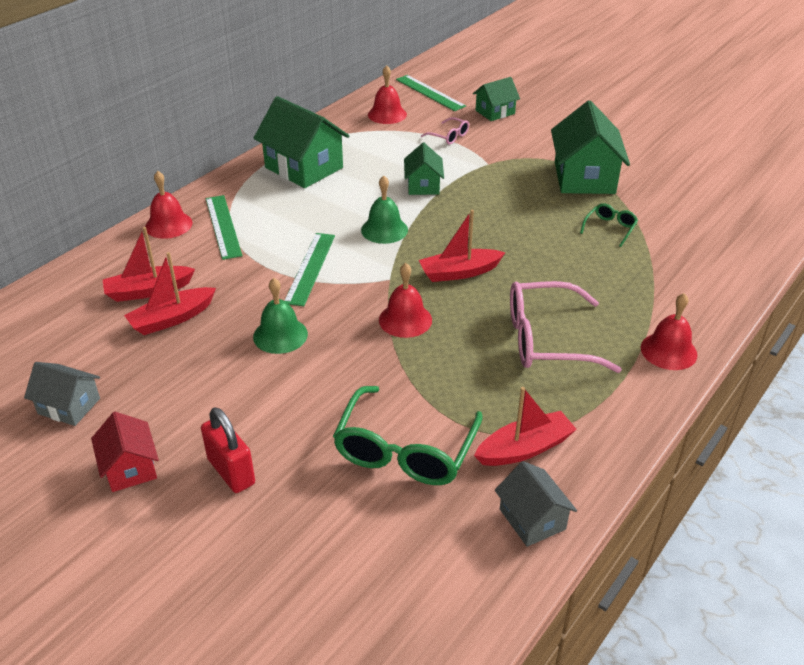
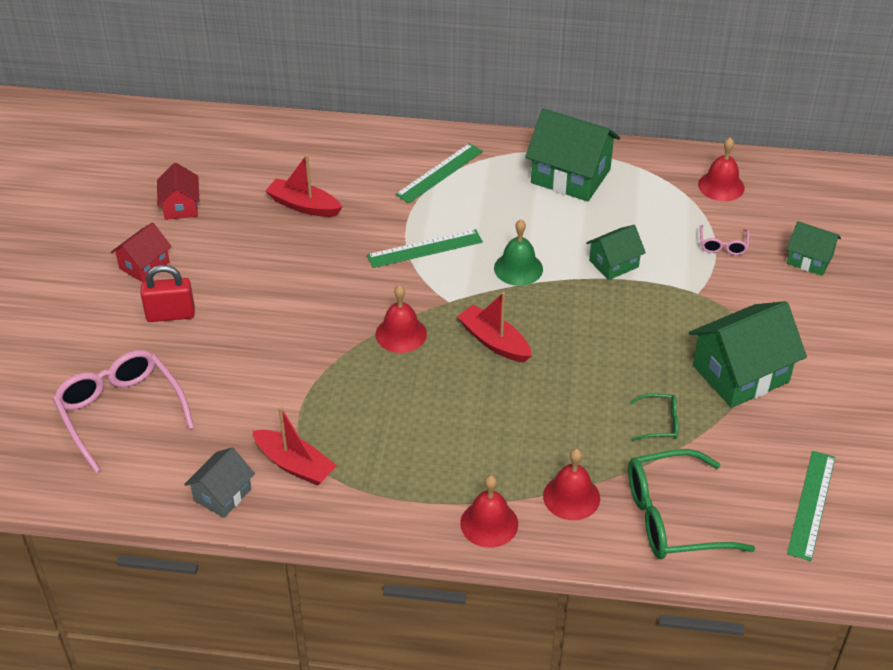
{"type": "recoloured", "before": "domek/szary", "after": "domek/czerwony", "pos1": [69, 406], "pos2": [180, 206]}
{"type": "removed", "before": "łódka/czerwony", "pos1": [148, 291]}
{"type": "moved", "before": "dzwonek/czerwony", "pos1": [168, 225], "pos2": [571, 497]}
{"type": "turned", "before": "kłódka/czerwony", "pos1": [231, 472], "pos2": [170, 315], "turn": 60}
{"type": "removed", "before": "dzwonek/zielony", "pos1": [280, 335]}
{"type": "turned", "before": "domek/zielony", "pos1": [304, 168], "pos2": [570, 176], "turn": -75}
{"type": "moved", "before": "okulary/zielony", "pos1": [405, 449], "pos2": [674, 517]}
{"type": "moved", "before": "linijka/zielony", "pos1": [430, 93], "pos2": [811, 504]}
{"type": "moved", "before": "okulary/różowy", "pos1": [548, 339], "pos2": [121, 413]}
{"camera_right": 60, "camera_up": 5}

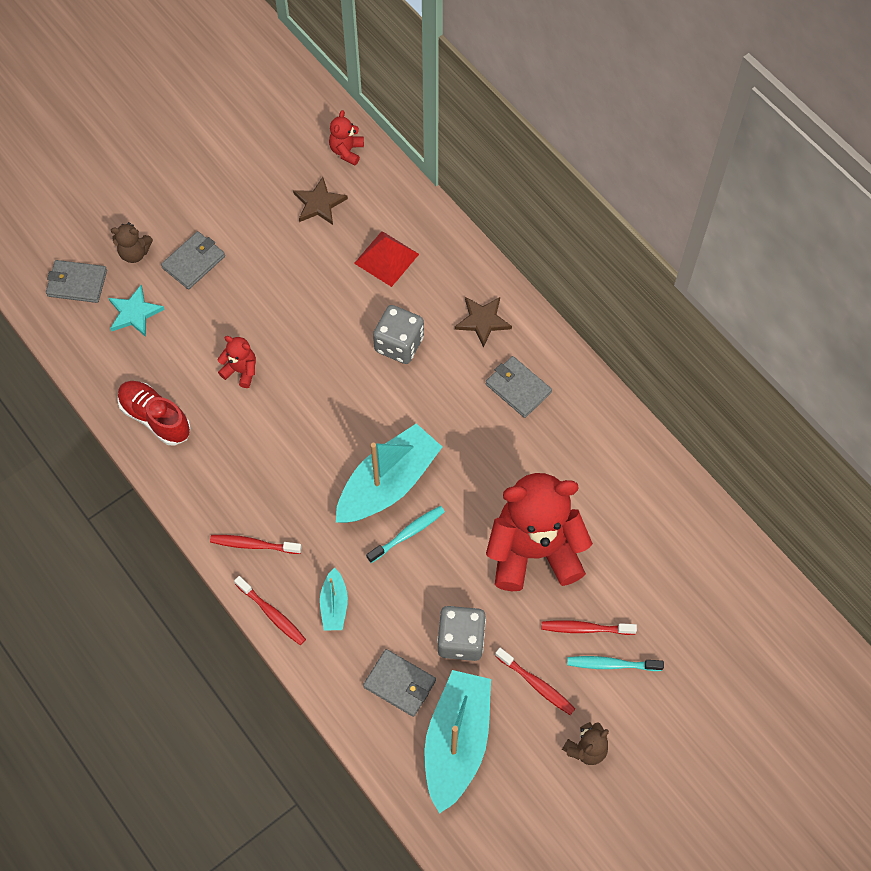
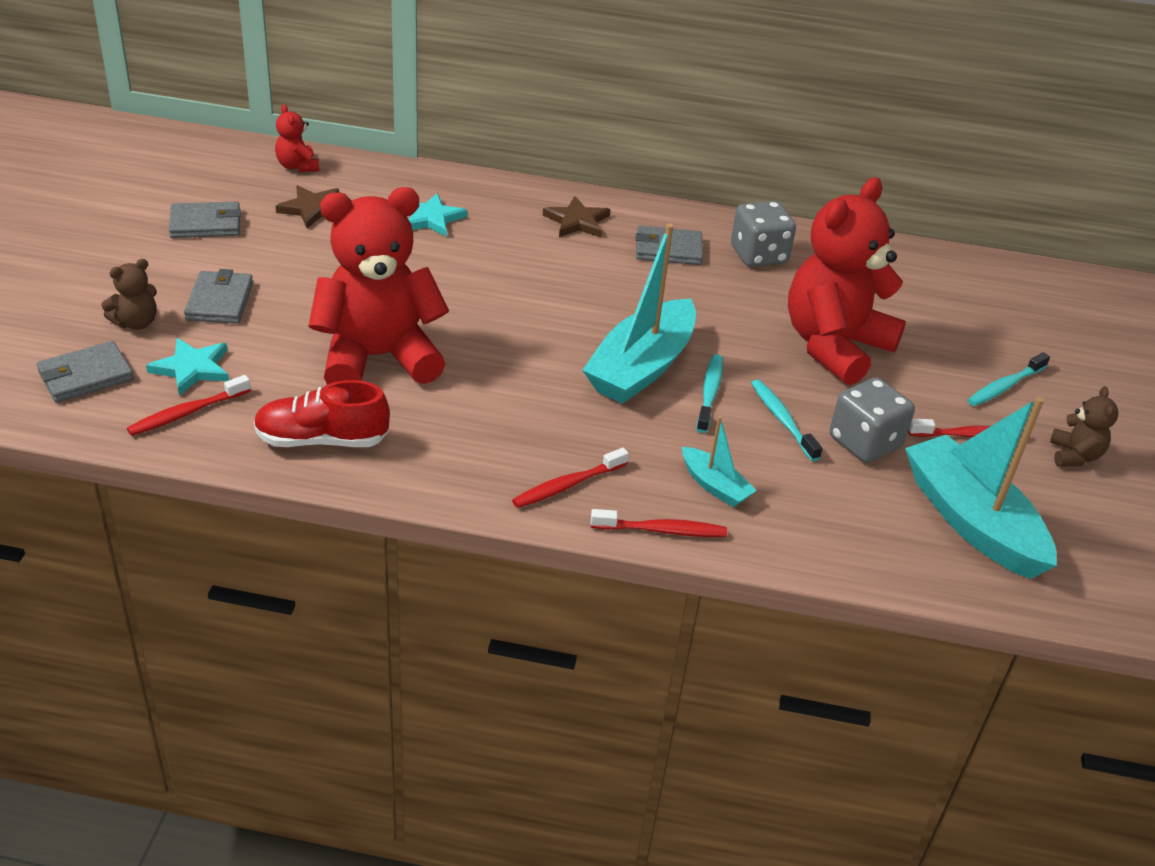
{"type": "resized", "before": "miś/czerwony", "pos1": [241, 371], "pos2": [378, 358], "scale": 2.38}
{"type": "turned", "before": "łódka/turkusowy", "pos1": [388, 483], "pos2": [641, 367], "turn": -150}
{"type": "replaced", "before": "piramida/czerwony", "after": "gwiazda/turkusowy", "pos1": [386, 258], "pos2": [431, 218]}
{"type": "moved", "before": "portfel/szary", "pos1": [400, 683], "pos2": [206, 224]}
{"type": "moved", "before": "kostka do gry/szary", "pos1": [399, 344], "pos2": [758, 255]}
{"type": "moved", "before": "szczoteczka do zębów/czerwony", "pos1": [585, 628], "pos2": [187, 413]}
{"type": "added", "after": "szczoteczka do zębów/turkusowy", "pos2": [782, 420]}
{"camera_right": -45, "camera_up": -25}

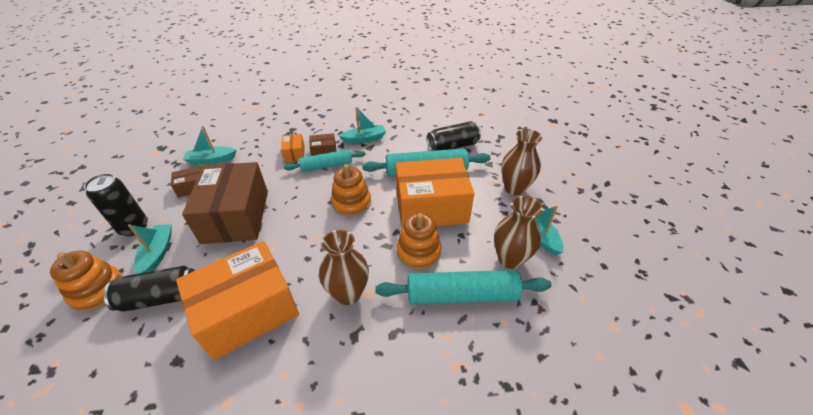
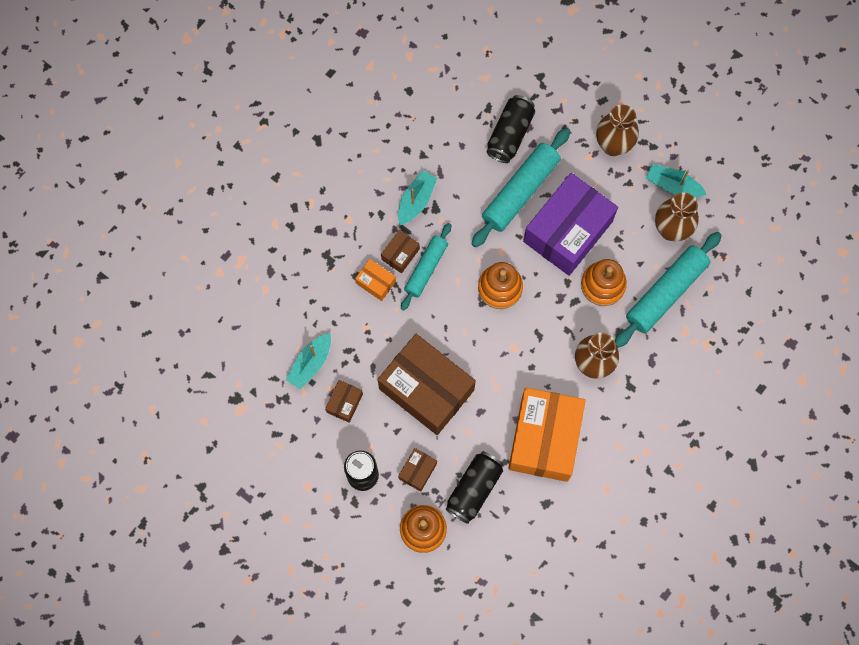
{"type": "replaced", "before": "łódka/turkusowy", "after": "pudełko/brązowy", "pos1": [157, 253], "pos2": [417, 471]}
{"type": "recoloured", "before": "pudełko/pomarańczowy", "after": "pudełko/fioletowy", "pos1": [431, 207], "pos2": [568, 231]}
{"camera_right": -45, "camera_up": 30}

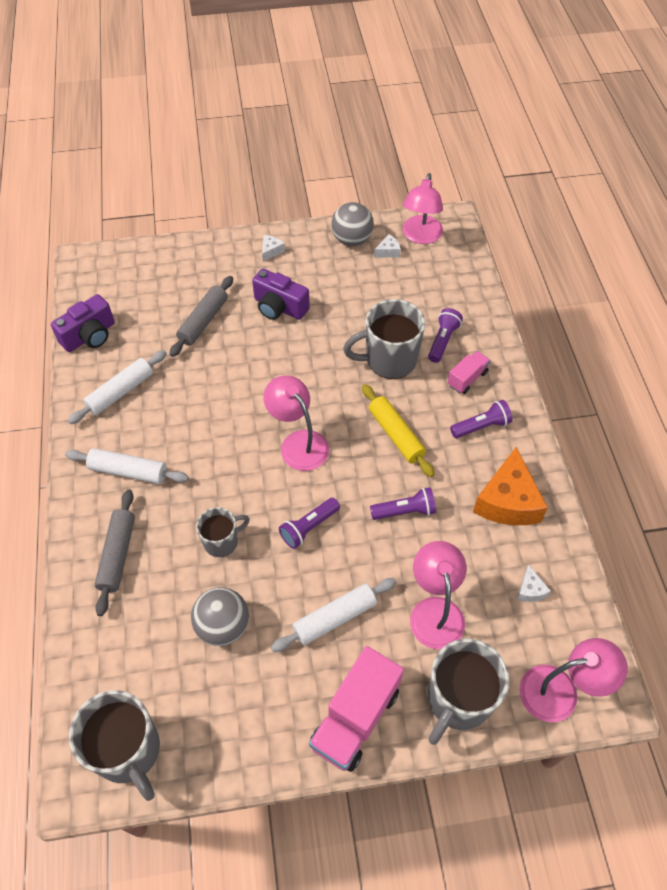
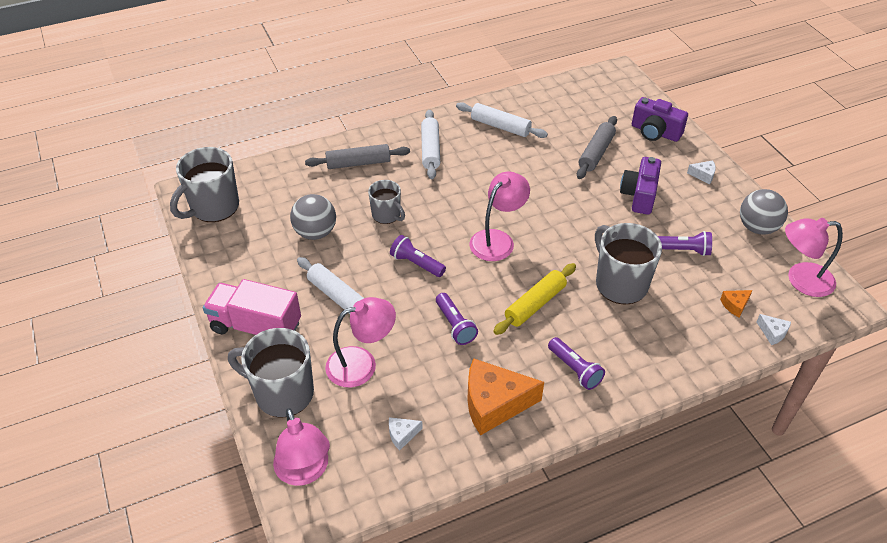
{"type": "moved", "before": "aparat fotograficzny/fioletowy", "pos1": [90, 336], "pos2": [655, 132]}
{"type": "turned", "before": "wałek do ciasta/szary", "pos1": [203, 321], "pos2": [596, 153], "turn": -75}
{"type": "moved", "before": "ser/biały", "pos1": [388, 251], "pos2": [772, 333]}
{"type": "moved", "before": "latarka/fioletowy", "pos1": [442, 341], "pos2": [683, 250]}
{"type": "removed", "before": "ciężarówka/różowy", "pos1": [467, 378]}
{"type": "added", "after": "ser/pomarańczowy", "pos2": [735, 305]}
{"camera_right": 75, "camera_up": -10}

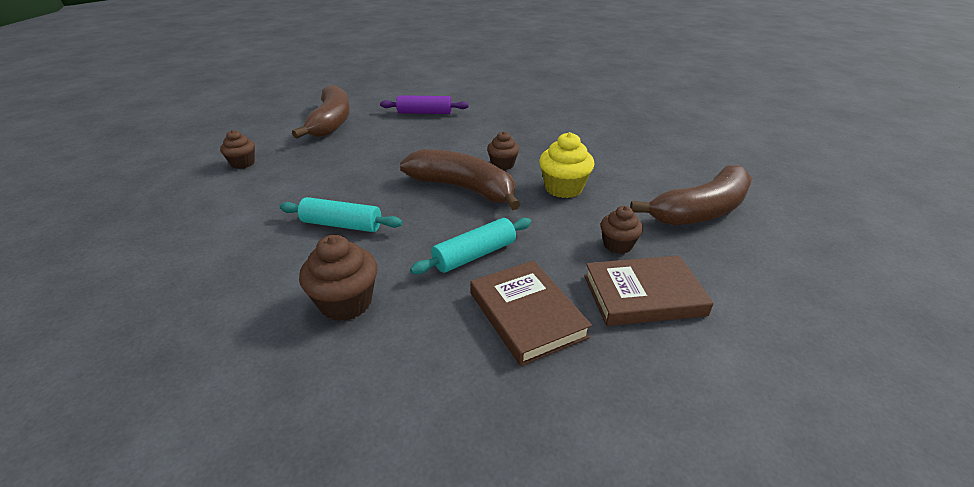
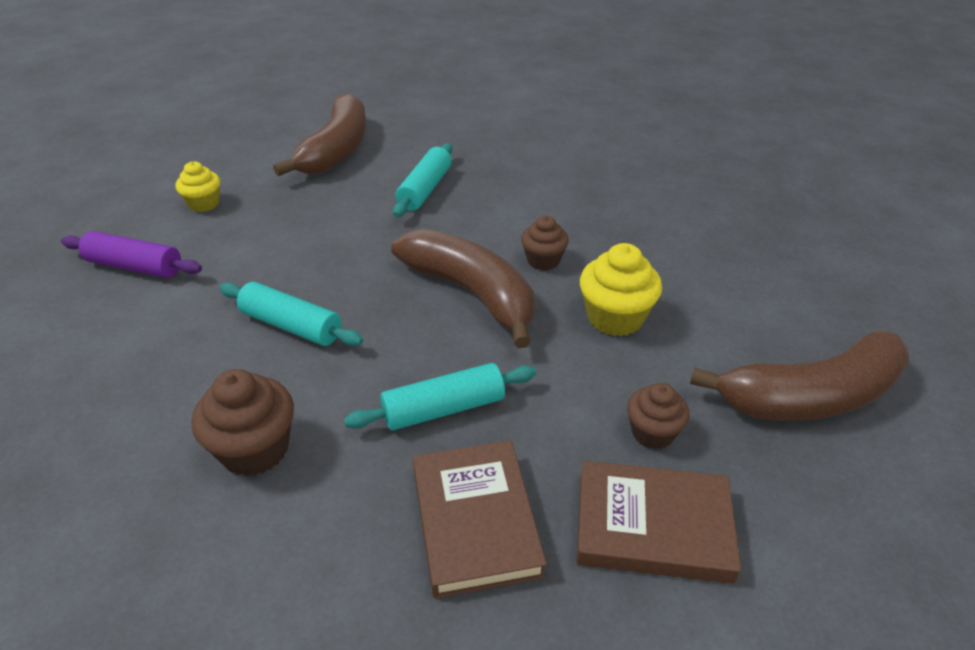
{"type": "recoloured", "before": "muffinka/brązowy", "after": "muffinka/żółty", "pos1": [243, 163], "pos2": [204, 204]}
{"type": "moved", "before": "wałek do ciasta/fioletowy", "pos1": [425, 113], "pos2": [135, 266]}
{"type": "added", "after": "wałek do ciasta/turkusowy", "pos2": [425, 189]}
{"camera_right": 15, "camera_up": 5}

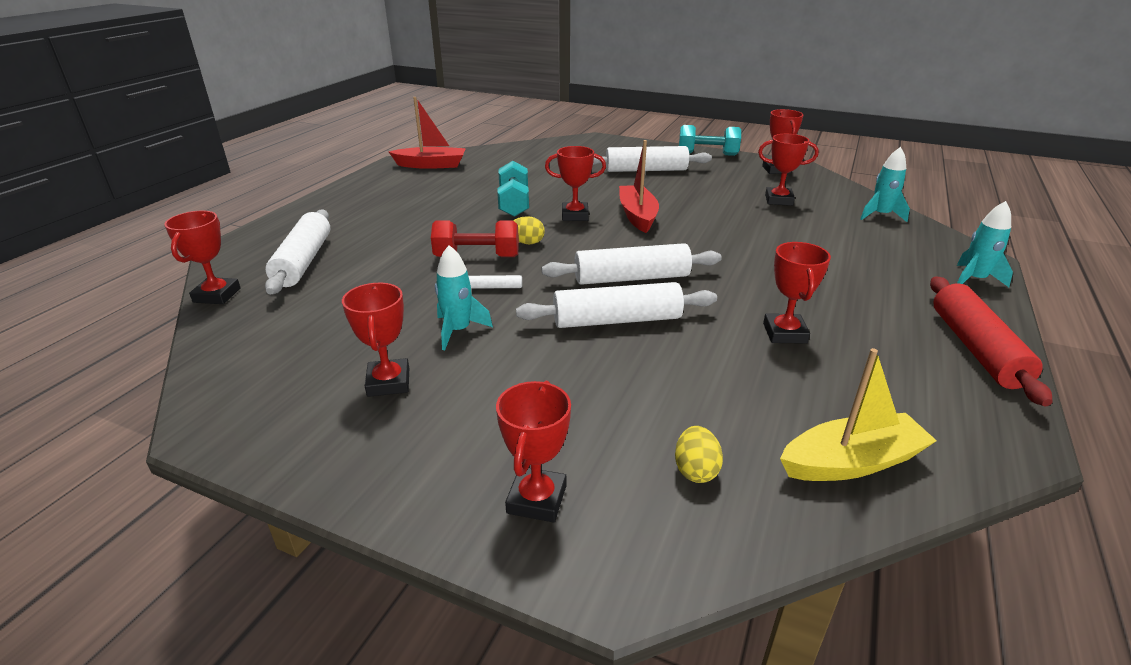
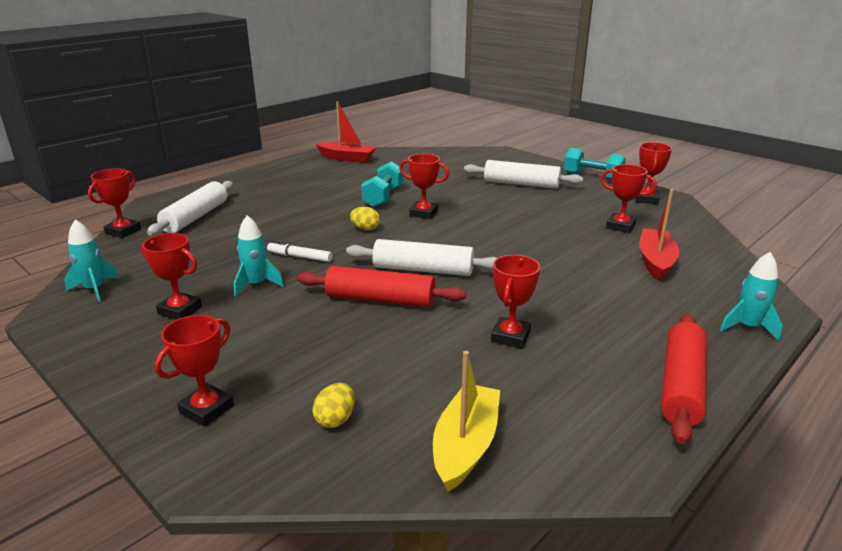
{"type": "turned", "before": "puchar/czerwony", "pos1": [388, 382], "pos2": [180, 310], "turn": -75}
{"type": "removed", "before": "hantel/czerwony", "pos1": [477, 257]}
{"type": "recoloured", "before": "wałek do ciasta/biały", "after": "wałek do ciasta/czerwony", "pos1": [617, 320], "pos2": [380, 299]}
{"type": "moved", "before": "łódka/czerwony", "pos1": [637, 216], "pos2": [655, 261]}
{"type": "turned", "before": "łódka/żółty", "pos1": [851, 462], "pos2": [465, 445], "turn": -75}
{"type": "moved", "before": "rakieta/turkusowy", "pos1": [880, 215], "pos2": [95, 289]}
{"camera_right": 20, "camera_up": -5}

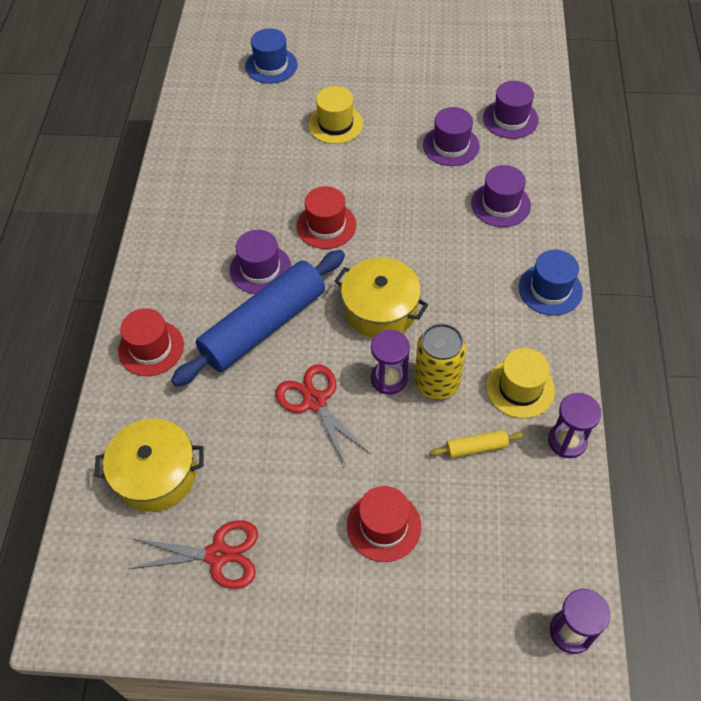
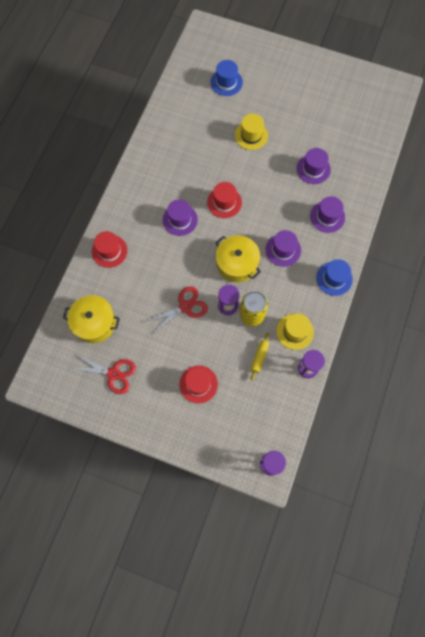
{"type": "removed", "before": "wałek do ciasta/niebieski", "pos1": [263, 326]}
{"type": "turned", "before": "nożyczki/czerwony", "pos1": [315, 401], "pos2": [185, 307], "turn": 75}
{"type": "turned", "before": "wałek do ciasta/żółty", "pos1": [476, 447], "pos2": [259, 357], "turn": -75}
{"type": "moved", "before": "kapelusz/fioletowy", "pos1": [510, 119], "pos2": [283, 250]}
{"camera_right": 15, "camera_up": 15}

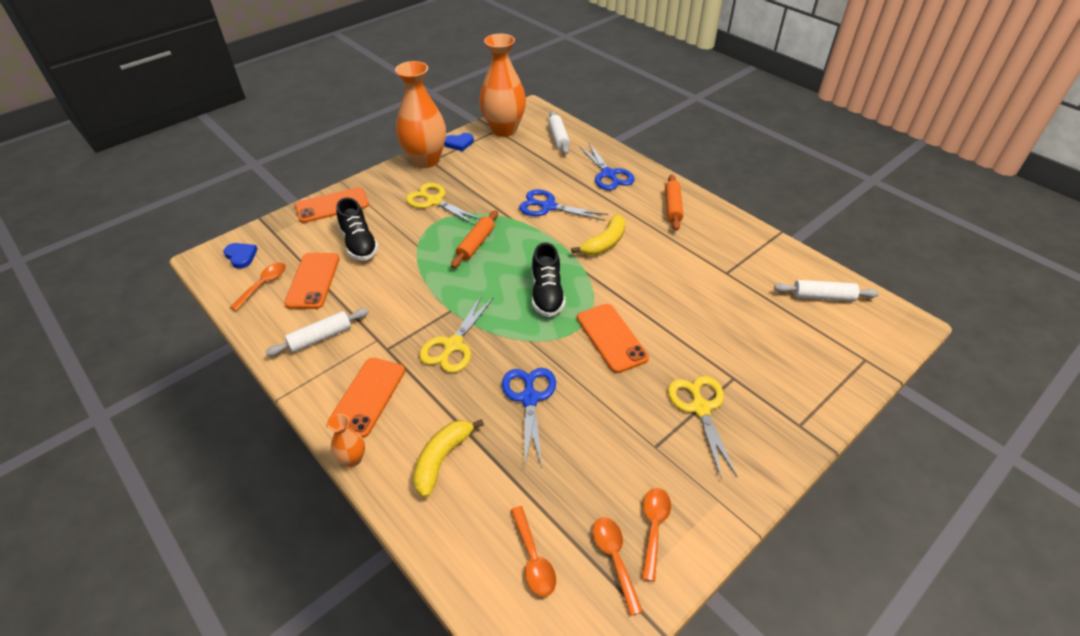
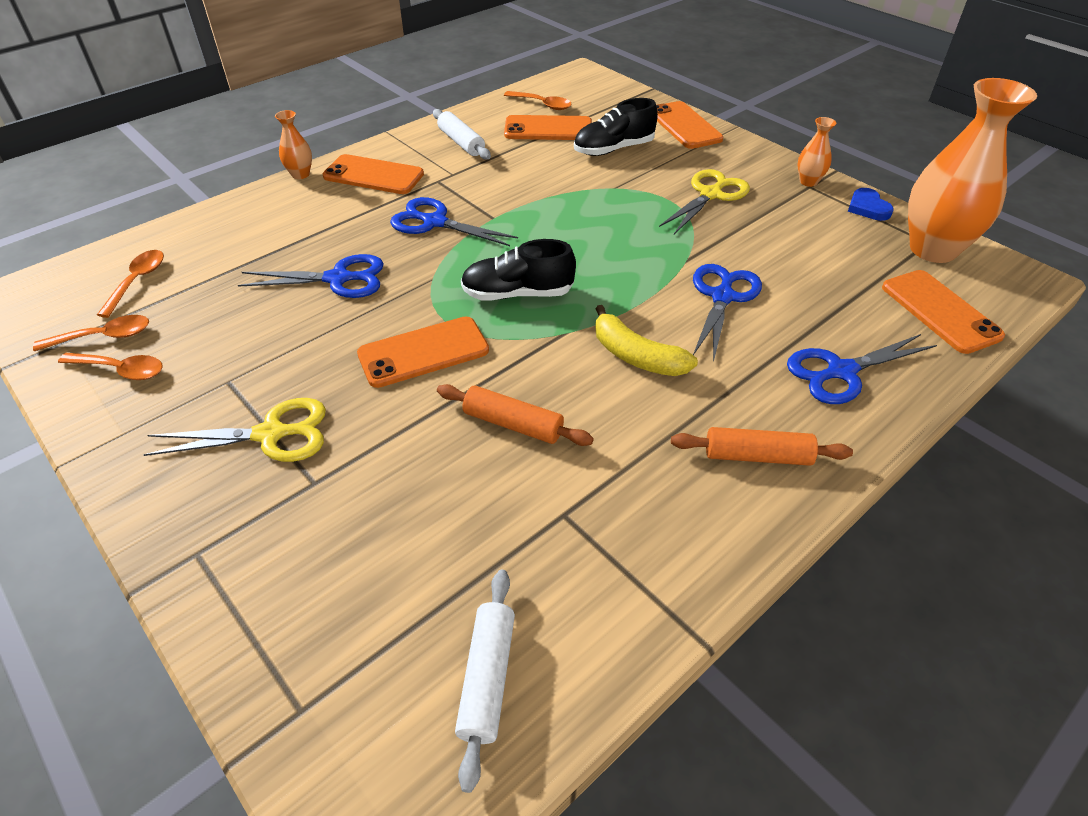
{"type": "removed", "before": "serce/niebieski", "pos1": [241, 256]}
{"type": "resized", "before": "wazon/pomarańczowy", "pos1": [425, 160], "pos2": [808, 182], "scale": 0.44}
{"type": "removed", "before": "banan/żółty", "pos1": [442, 459]}
{"type": "recoloured", "before": "nożyczki/żółty", "after": "nożyczki/niebieski", "pos1": [453, 345], "pos2": [435, 222]}
{"type": "moved", "before": "wałek do ciasta/pomarańczowy", "pos1": [476, 244], "pos2": [513, 424]}
{"type": "turned", "before": "łyżka/pomarańczowy", "pos1": [533, 558], "pos2": [137, 281], "turn": 120}
{"type": "replaced", "before": "wałek do ciasta/biały", "after": "telefon/pomarańczowy", "pos1": [558, 137], "pos2": [940, 311]}
{"camera_right": 90, "camera_up": 0}

